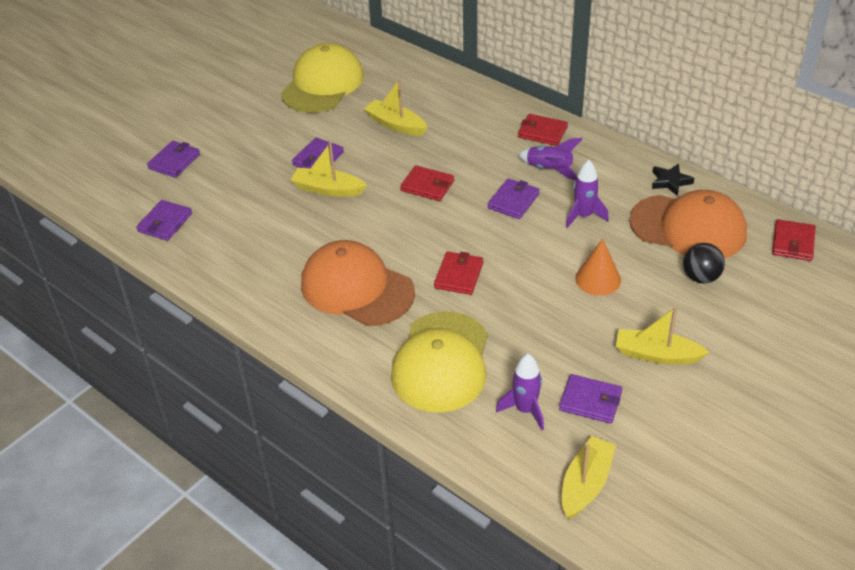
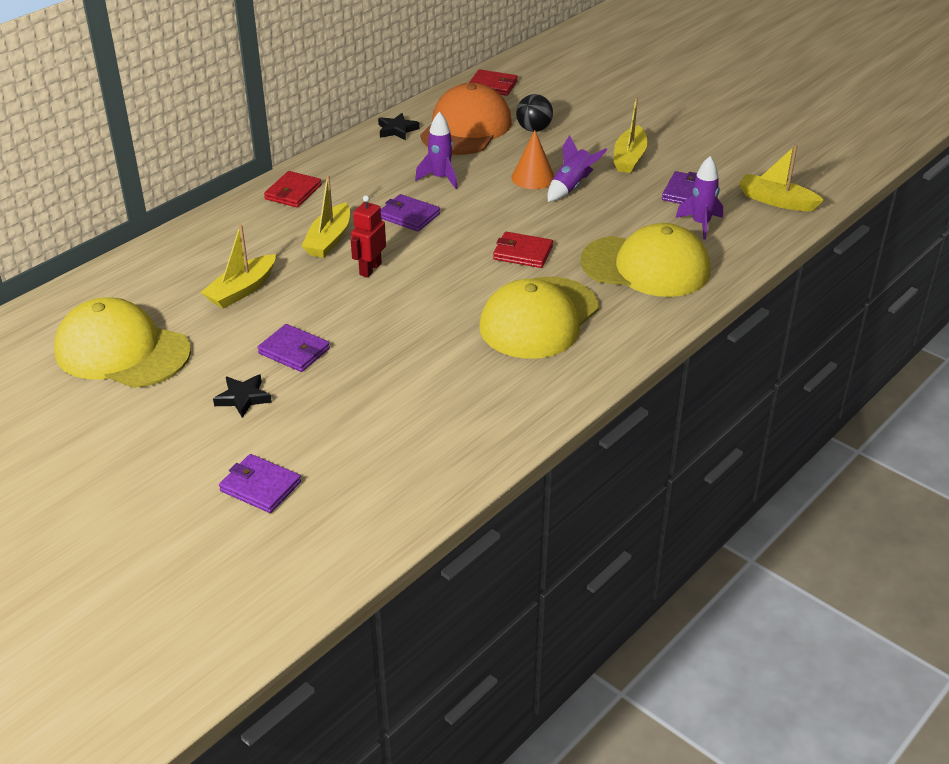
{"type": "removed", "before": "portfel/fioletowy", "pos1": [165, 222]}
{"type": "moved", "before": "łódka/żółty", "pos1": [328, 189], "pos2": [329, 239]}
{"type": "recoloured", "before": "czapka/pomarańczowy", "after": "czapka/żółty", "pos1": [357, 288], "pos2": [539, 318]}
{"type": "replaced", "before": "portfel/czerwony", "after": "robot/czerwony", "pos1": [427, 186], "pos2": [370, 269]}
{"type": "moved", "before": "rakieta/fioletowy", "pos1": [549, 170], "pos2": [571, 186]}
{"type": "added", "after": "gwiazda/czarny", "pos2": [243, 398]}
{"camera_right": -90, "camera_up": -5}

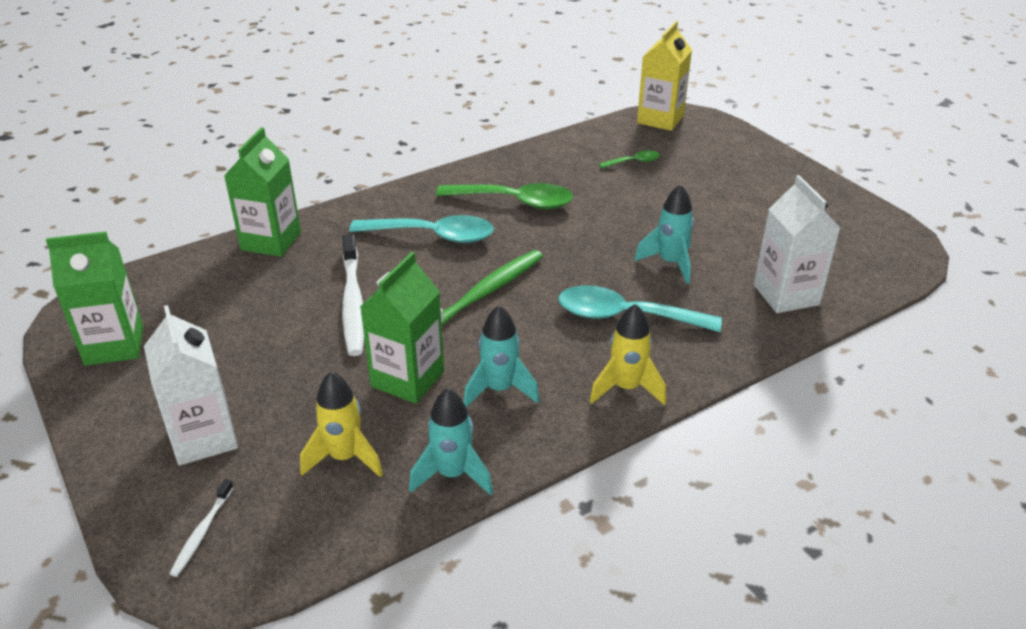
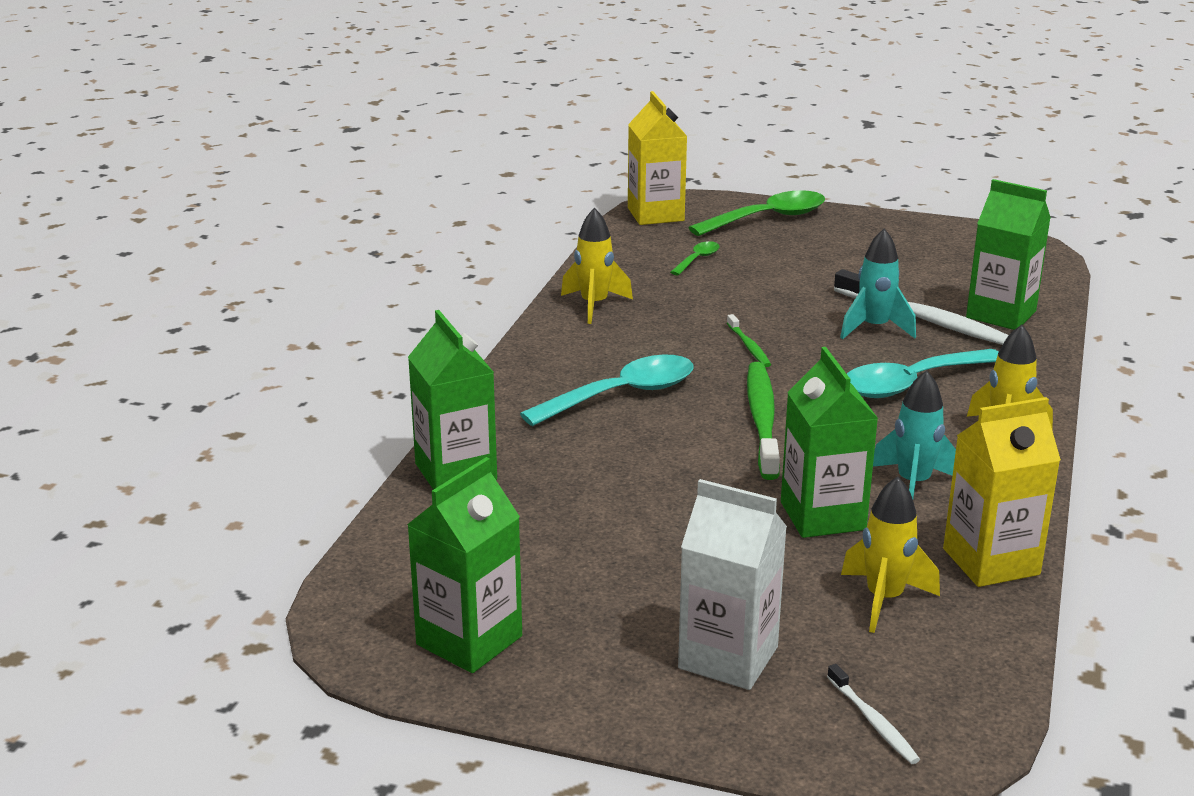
{"type": "moved", "before": "szczoteczka do zębów/biały", "pos1": [353, 303], "pos2": [923, 319]}
{"type": "replaced", "before": "rakieta/turkusowy", "after": "karton mleka/żółty", "pos1": [452, 474], "pos2": [991, 562]}
{"type": "moved", "before": "łyżka/zielony", "pos1": [514, 202], "pos2": [768, 218]}
{"type": "recoloured", "before": "karton mleka/biały", "after": "karton mleka/zielony", "pos1": [786, 295], "pos2": [1001, 314]}
{"type": "added", "after": "rakieta/żółty", "pos2": [594, 305]}
{"type": "added", "after": "szczoteczka do zębów/zielony", "pos2": [749, 347]}
{"camera_right": -40, "camera_up": -10}

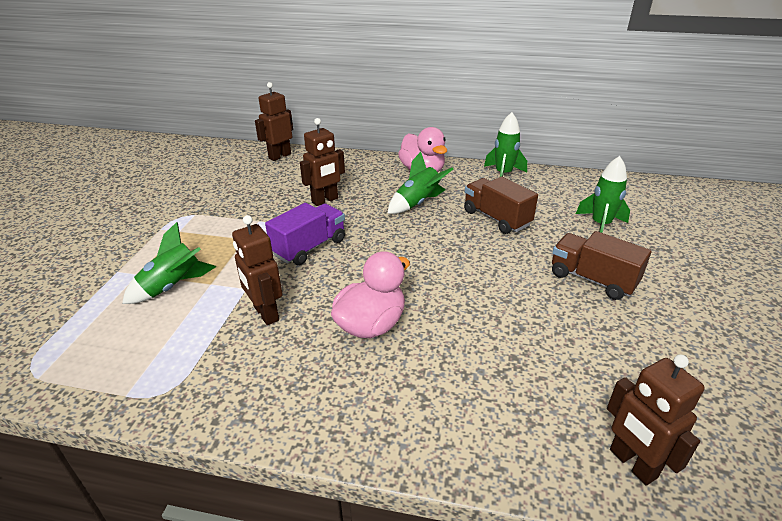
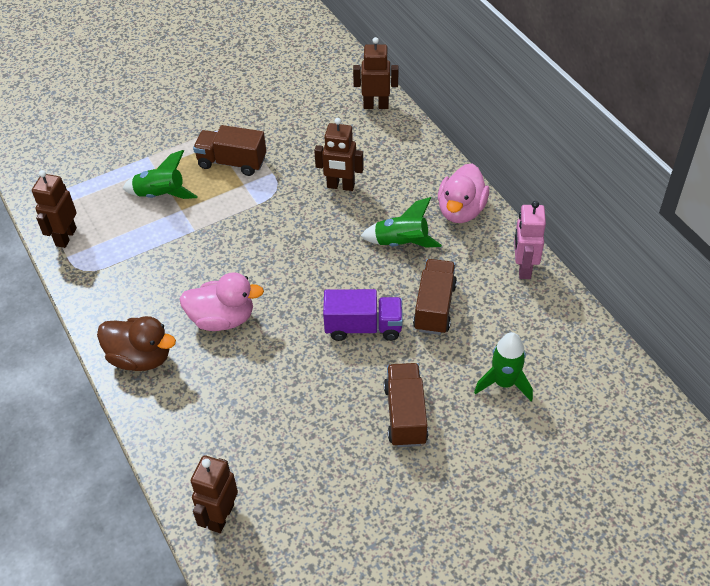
{"type": "moved", "before": "robot/brązowy", "pos1": [265, 313], "pos2": [65, 237]}
{"type": "moved", "before": "ciężarówka/fioletowy", "pos1": [309, 247], "pos2": [363, 327]}
{"type": "replaced", "before": "rakieta/zielony", "after": "robot/różowy", "pos1": [503, 174], "pos2": [523, 268]}
{"type": "added", "after": "kaczka/brązowy", "pos2": [140, 358]}
{"type": "added", "after": "ciężarówka/brązowy", "pos2": [232, 162]}
{"camera_right": 50, "camera_up": 15}

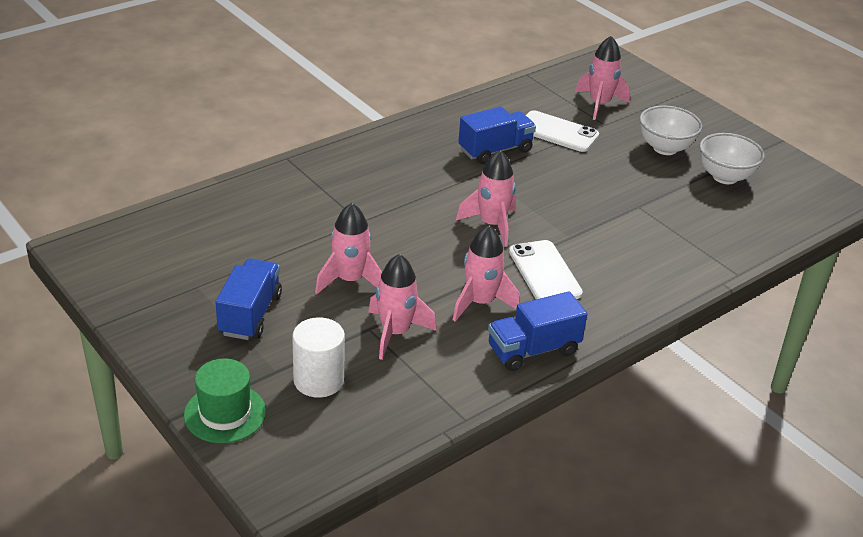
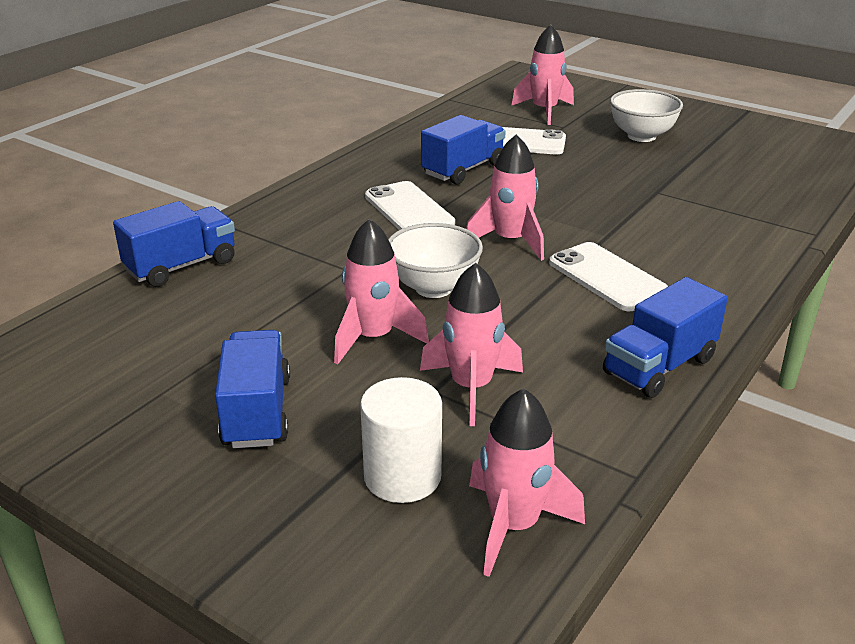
{"type": "removed", "before": "kapelusz/zielony", "pos1": [225, 413]}
{"type": "moved", "before": "rakieta/różowy", "pos1": [480, 302], "pos2": [513, 525]}
{"type": "moved", "before": "miska/biały", "pos1": [725, 177], "pos2": [433, 288]}
{"type": "added", "after": "ciężarówka/niebieski", "pos2": [181, 266]}
{"type": "added", "after": "telefon/biały", "pos2": [409, 210]}
{"camera_right": -15, "camera_up": -5}

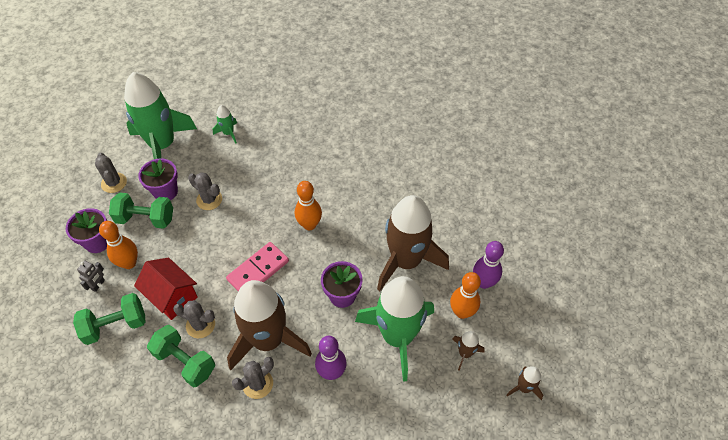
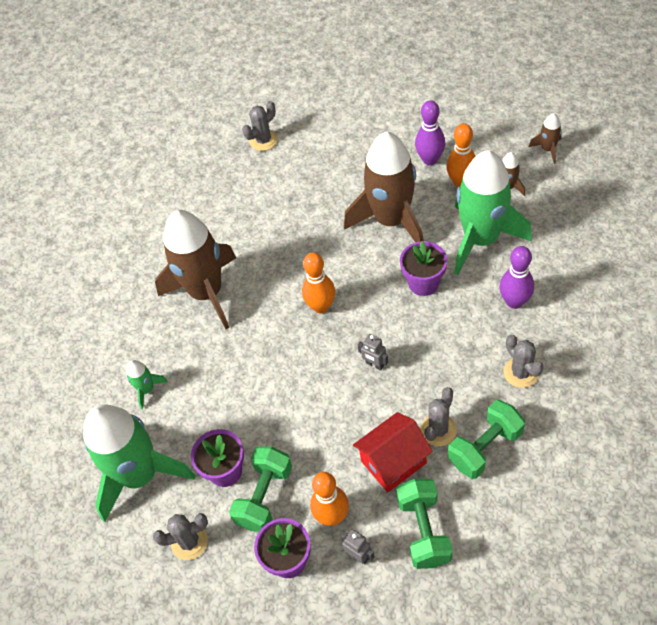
{"type": "moved", "before": "kaktus/szary", "pos1": [209, 200], "pos2": [263, 140]}
{"type": "replaced", "before": "kostka domina/różowy", "after": "robot/szary", "pos1": [258, 270], "pos2": [374, 364]}
{"type": "moved", "before": "rakieta/brązowy", "pos1": [268, 340], "pos2": [206, 292]}
{"camera_right": -70, "camera_up": 0}

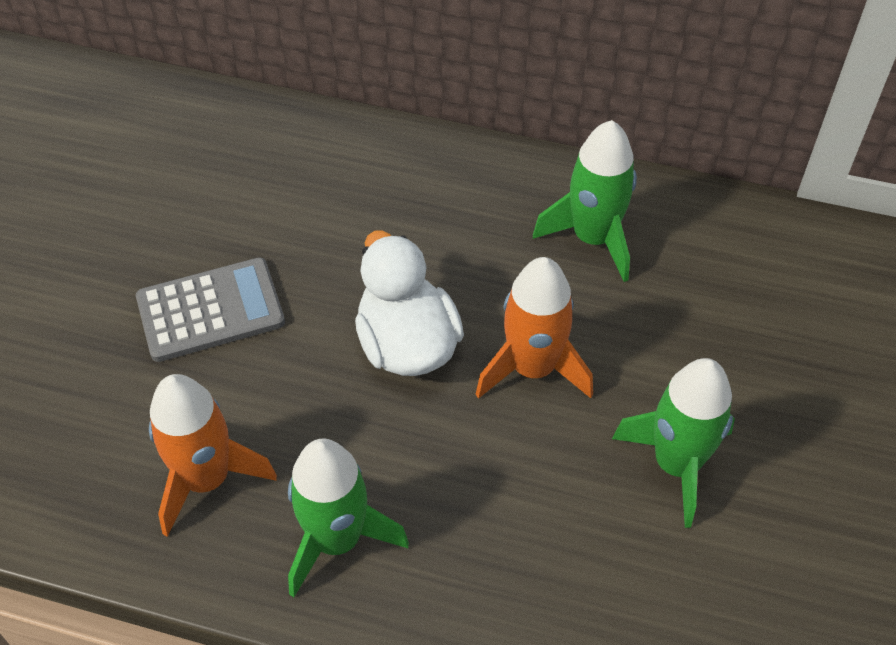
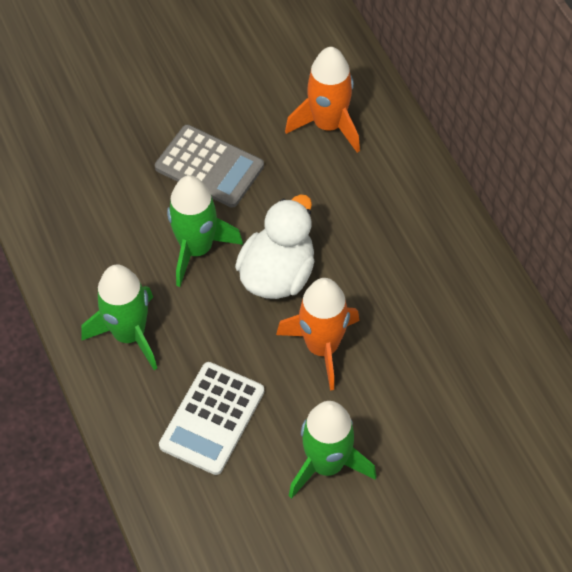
{"type": "moved", "before": "rakieta/pomarańczowy", "pos1": [206, 479], "pos2": [328, 125]}
{"type": "moved", "before": "rakieta/zielony", "pos1": [593, 238], "pos2": [196, 249]}
{"type": "added", "after": "kalkulator/biały", "pos2": [212, 418]}
{"camera_right": 50, "camera_up": 5}

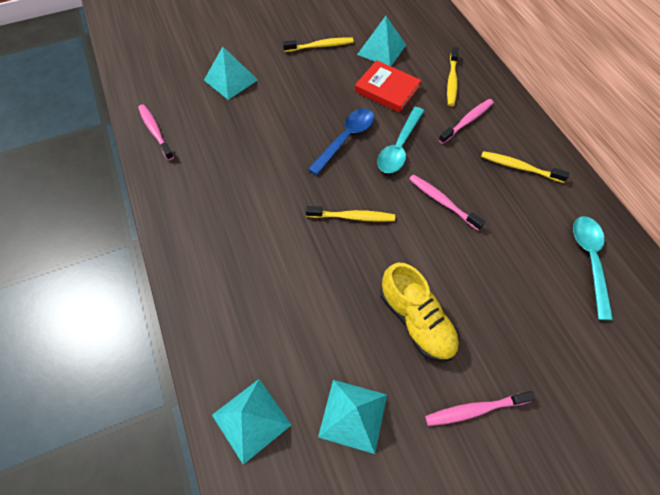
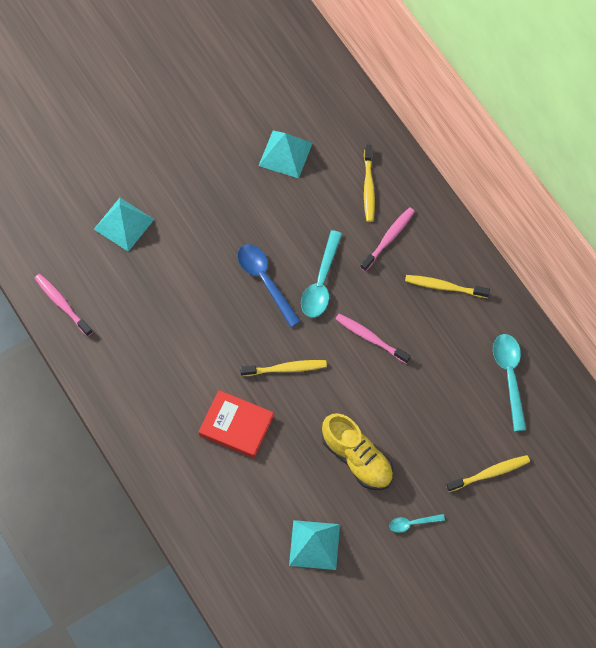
{"type": "removed", "before": "piramida/turkusowy", "pos1": [251, 419]}
{"type": "moved", "before": "szczoteczka do zębów/żółty", "pos1": [320, 46], "pos2": [490, 473]}
{"type": "turned", "before": "łyżka/niebieski", "pos1": [346, 139], "pos2": [265, 281], "turn": -60}
{"type": "moved", "before": "książka/czerwony", "pos1": [387, 89], "pos2": [236, 425]}
{"type": "replaced", "before": "szczoteczka do zębów/różowy", "after": "łyżka/turkusowy", "pos1": [475, 409], "pos2": [412, 523]}
{"camera_right": -10, "camera_up": 5}

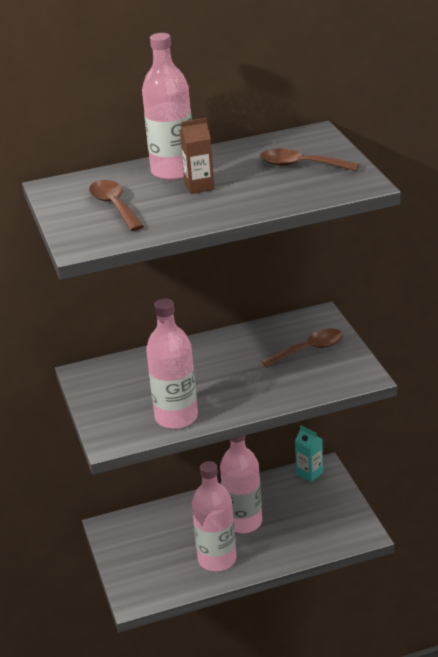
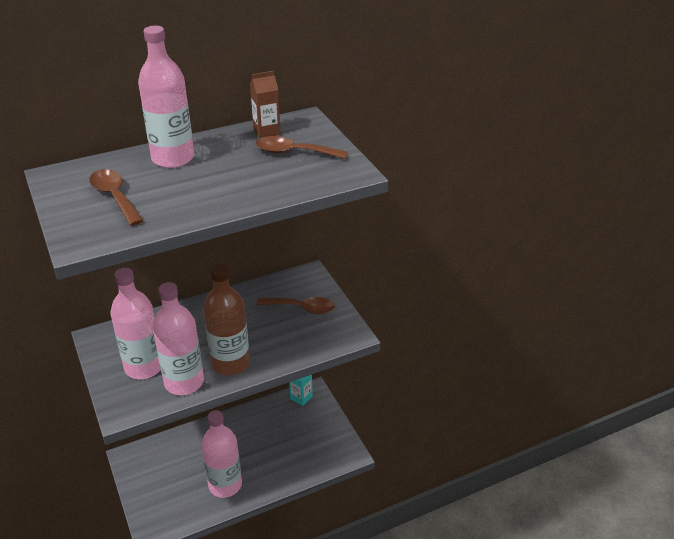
{"type": "moved", "before": "karton mleka/brązowy", "pos1": [199, 186], "pos2": [266, 131]}
{"type": "moved", "before": "butelka/różowy", "pos1": [243, 522], "pos2": [144, 367]}
{"type": "turned", "before": "łyżka/brązowy", "pos1": [309, 349], "pos2": [302, 308], "turn": 45}
{"type": "added", "after": "butelka/brązowy", "pos2": [230, 363]}
{"camera_right": -10, "camera_up": 5}

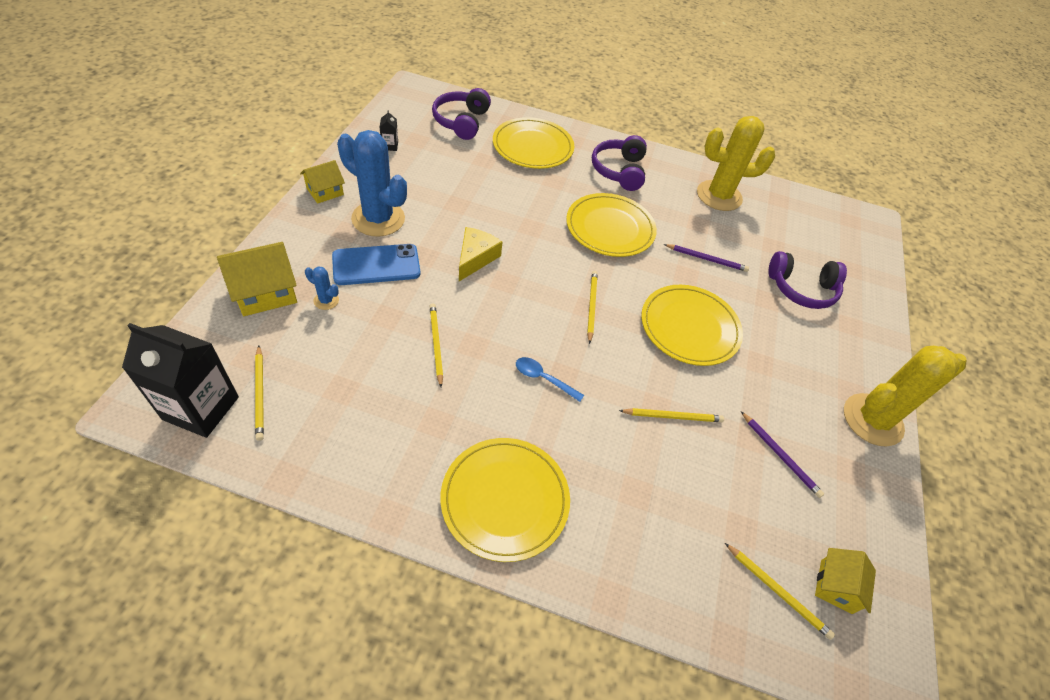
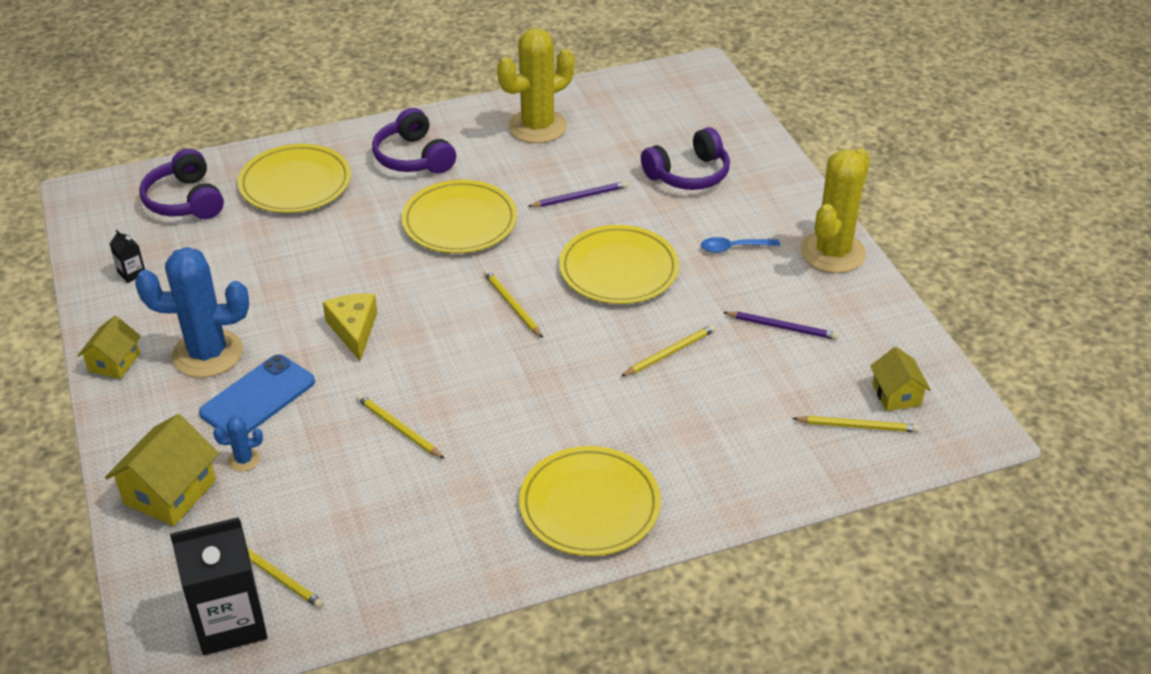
{"type": "moved", "before": "łyżka/niebieski", "pos1": [543, 379], "pos2": [734, 248]}
{"camera_right": -30, "camera_up": -10}

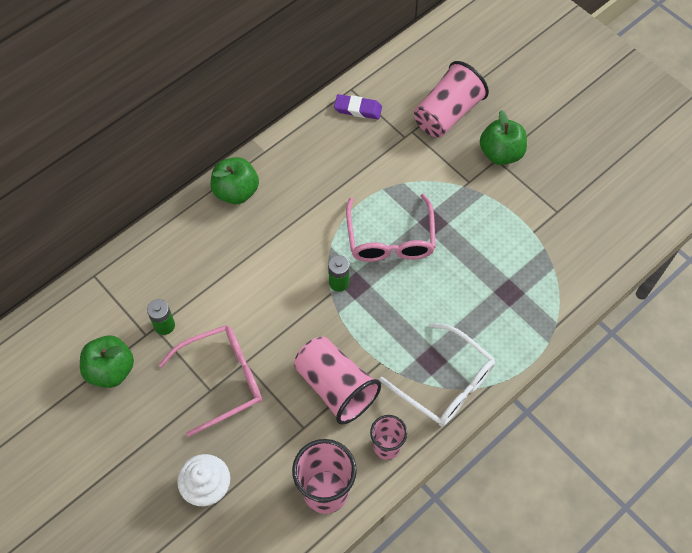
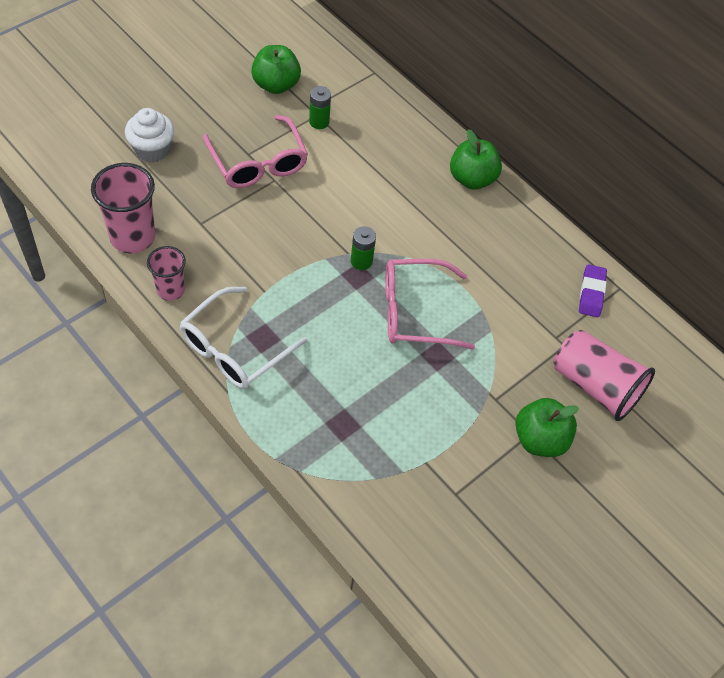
{"type": "removed", "before": "szklanka/różowy", "pos1": [335, 387]}
{"camera_right": 85, "camera_up": -5}

